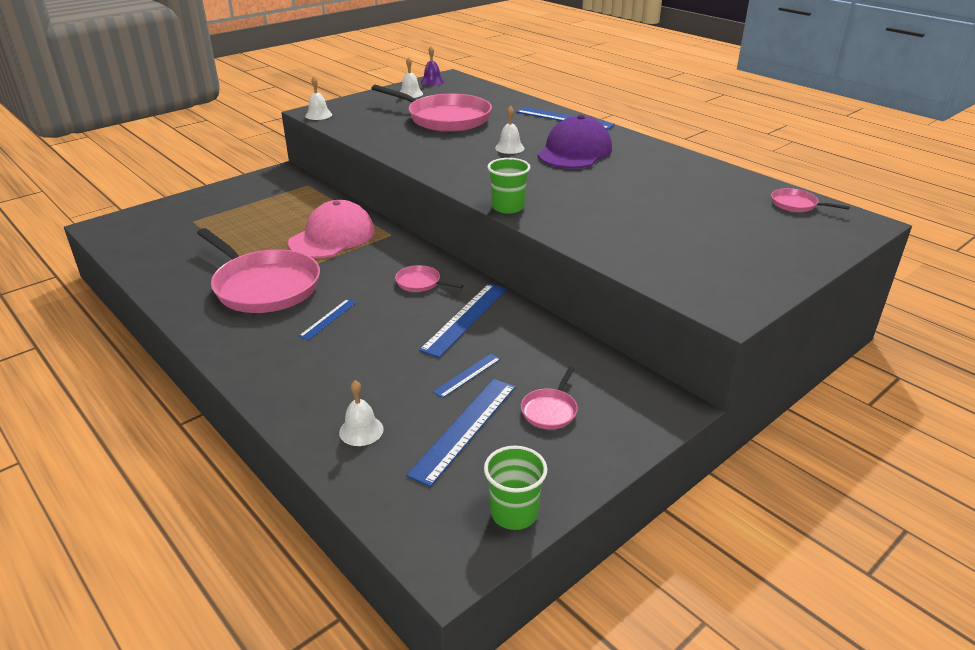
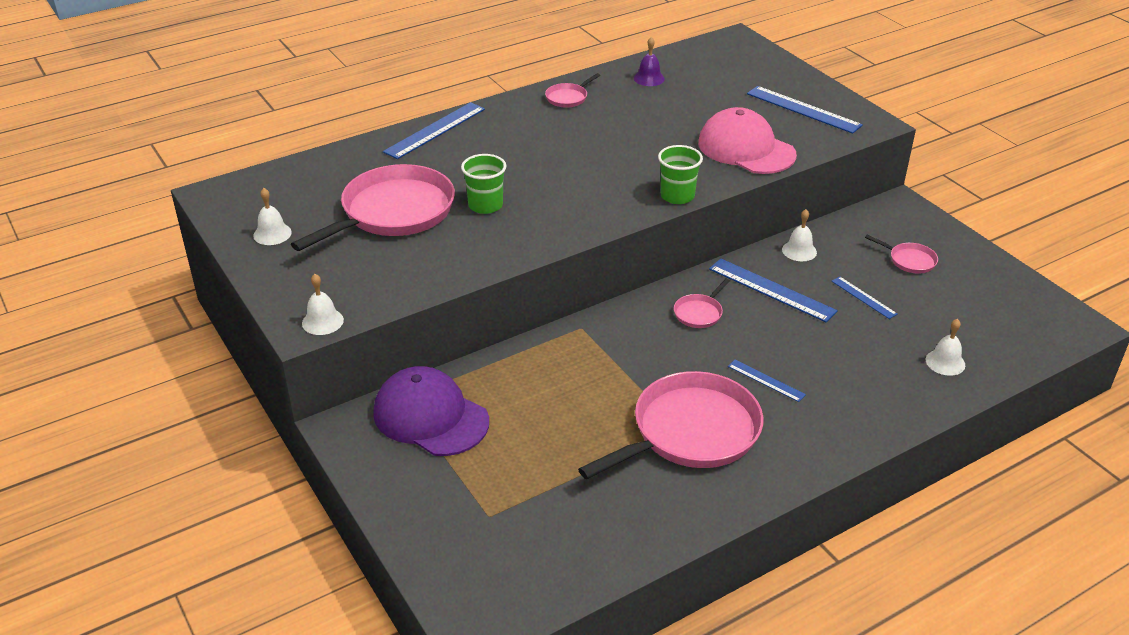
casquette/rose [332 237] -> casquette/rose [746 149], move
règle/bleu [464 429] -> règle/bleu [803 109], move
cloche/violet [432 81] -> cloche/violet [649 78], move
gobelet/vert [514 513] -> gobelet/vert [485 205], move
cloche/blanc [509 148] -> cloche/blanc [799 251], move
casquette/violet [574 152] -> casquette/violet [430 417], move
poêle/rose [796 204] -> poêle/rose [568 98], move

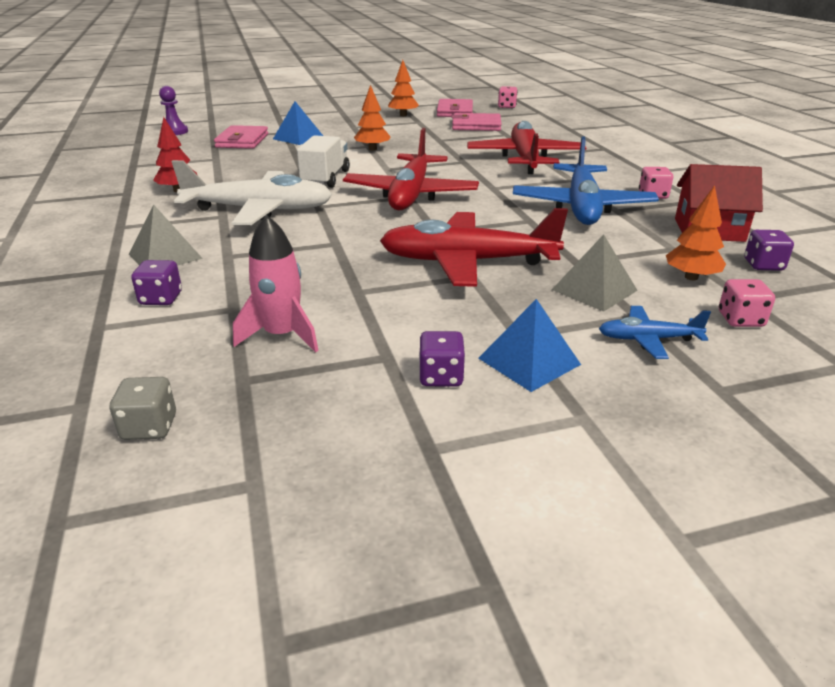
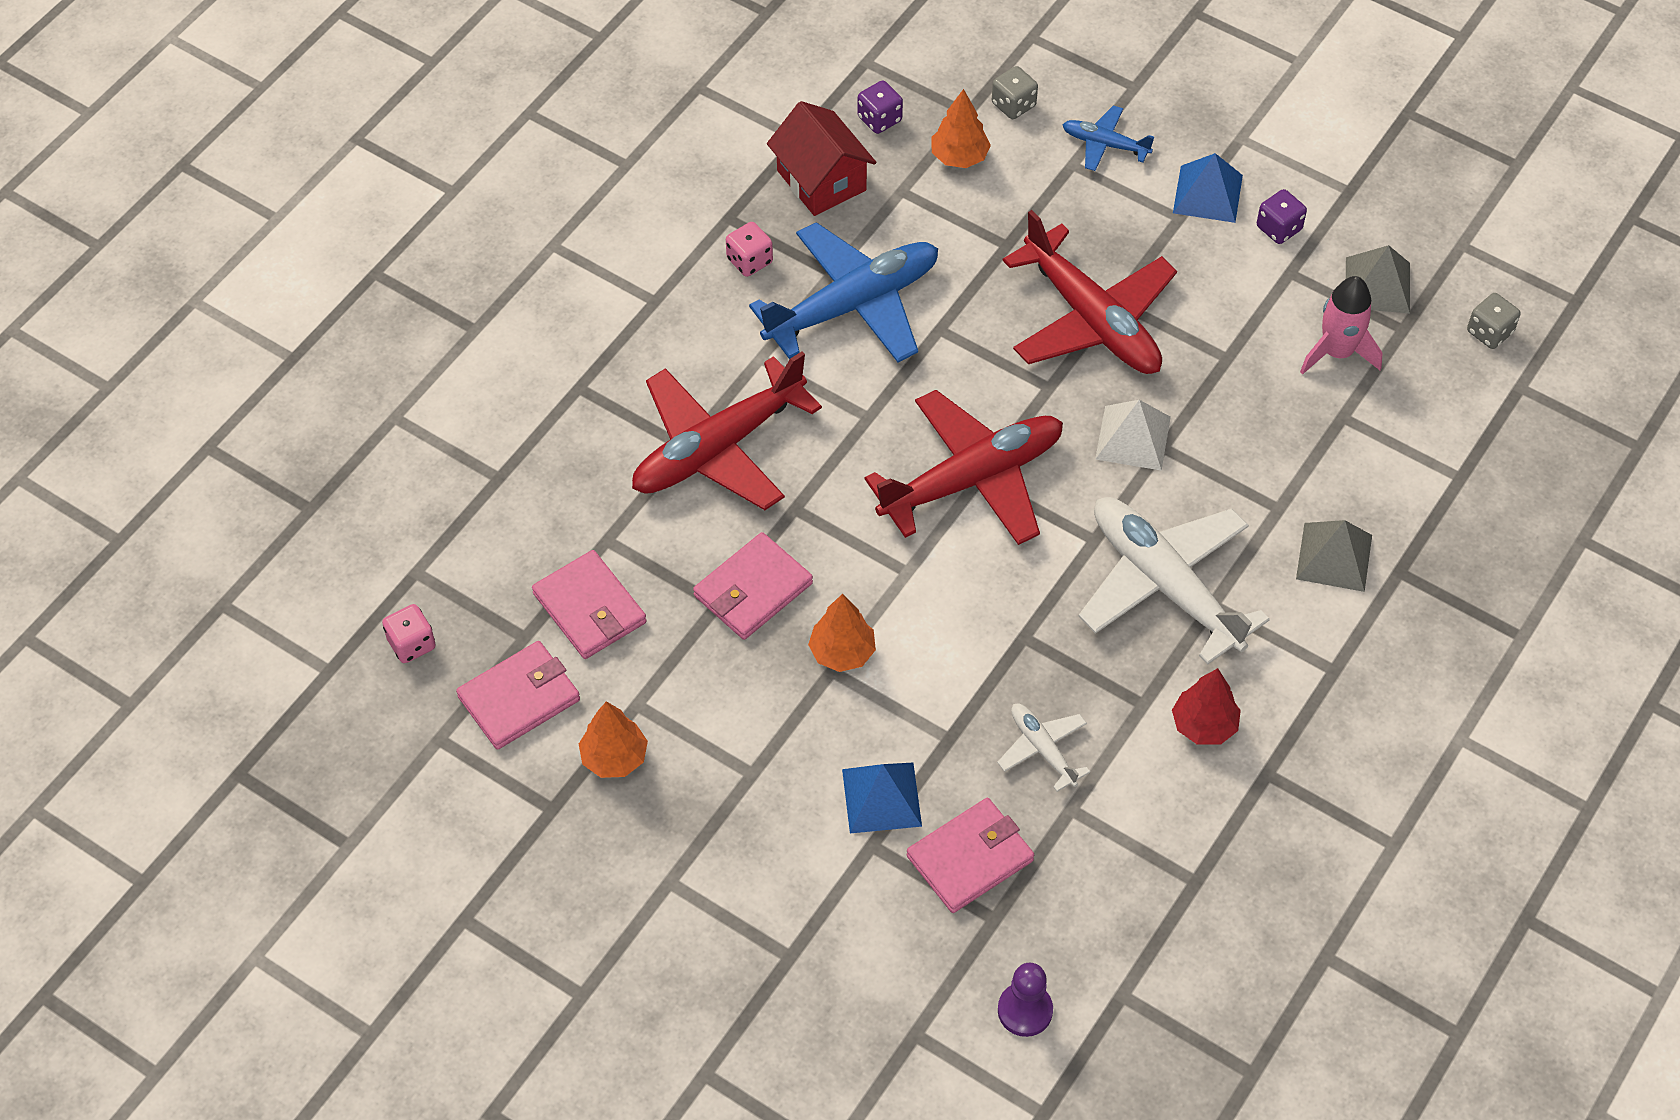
dé/violet [161 298] -> none
camion/blanc [325 178] -> none
none -> portefeuille/rose [753 590]
none -> avion/blanc [1042 749]
none -> pyramide/blanc [1133 438]
pyramide/gris [594 290] -> pyramide/gris [1377 285], move
dé/rose [740 319] -> dé/gris [1013 105]
avion/bleu [648 339] -> avion/bleu [1105 144], 150 degrees clockwise

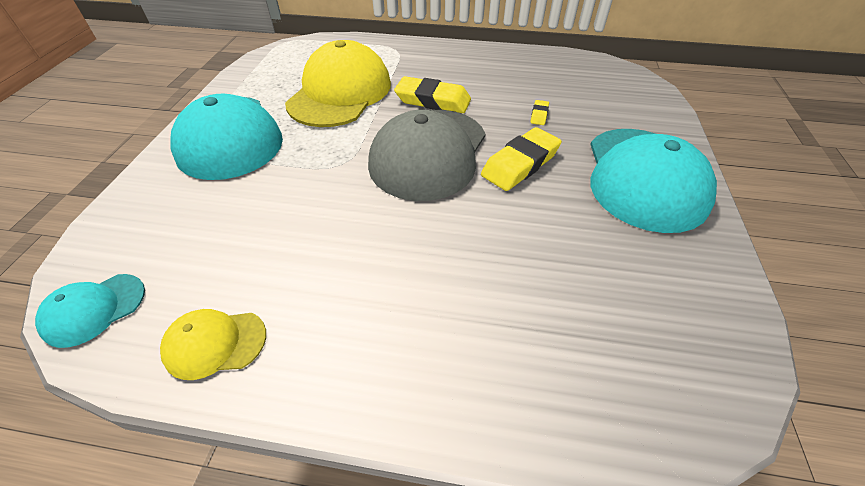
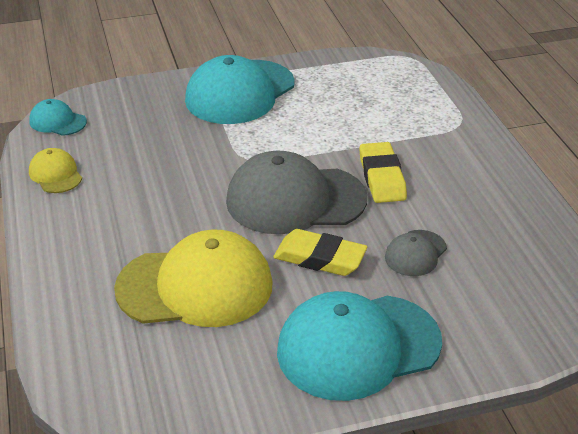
casquette/jaune [340 93] -> casquette/jaune [195 286], move
gomme/jaune [539 115] -> casquette/gris [415 253]

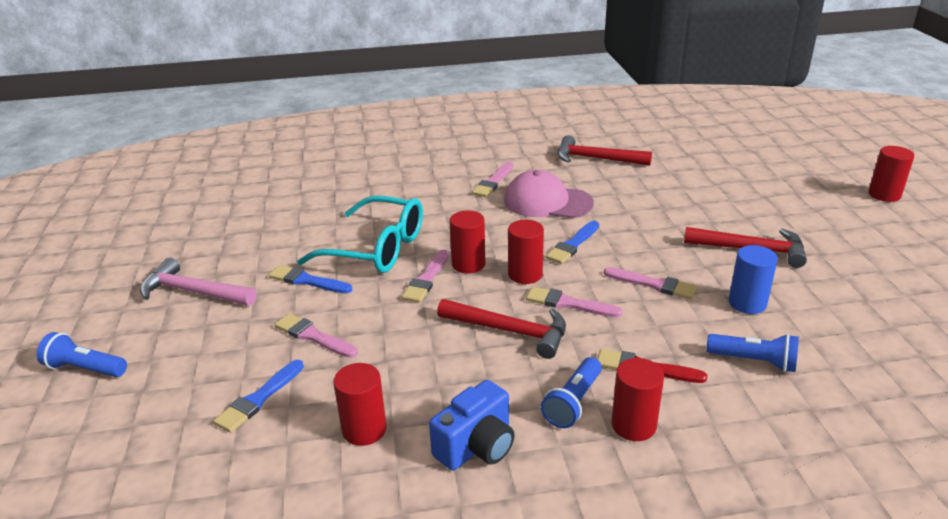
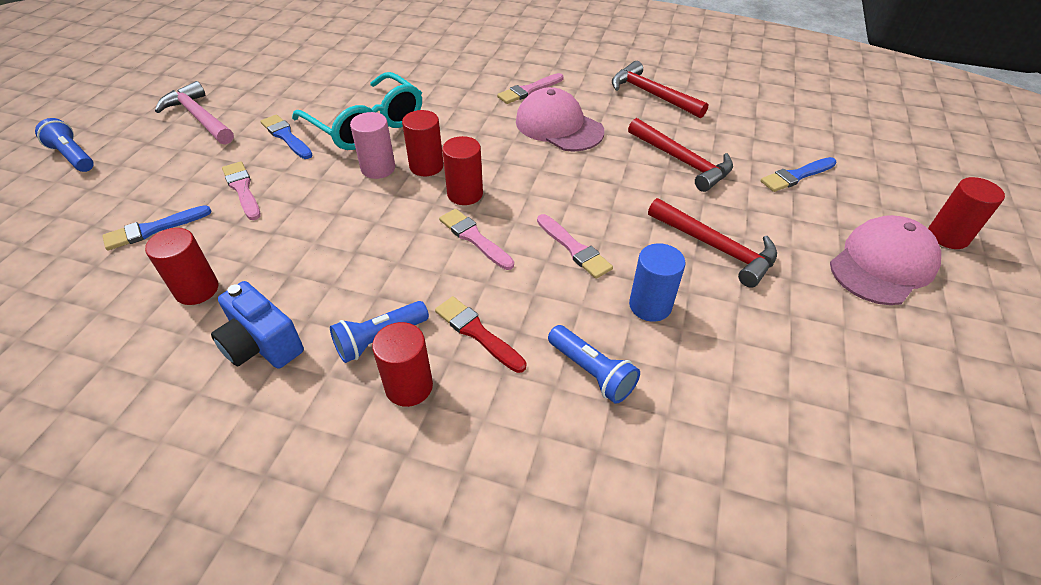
none -> casquette/rose [882 264]
marteau/rouge [509 331] -> marteau/rouge [682 161], move
pinceau/bleu [572 245] -> pinceau/bleu [796 176], move
pinceau/rose [426 279] -> cylindre/rose [378 168]
appareil photo/bleu [476 446] -> appareil photo/bleu [262 345], 60 degrees clockwise

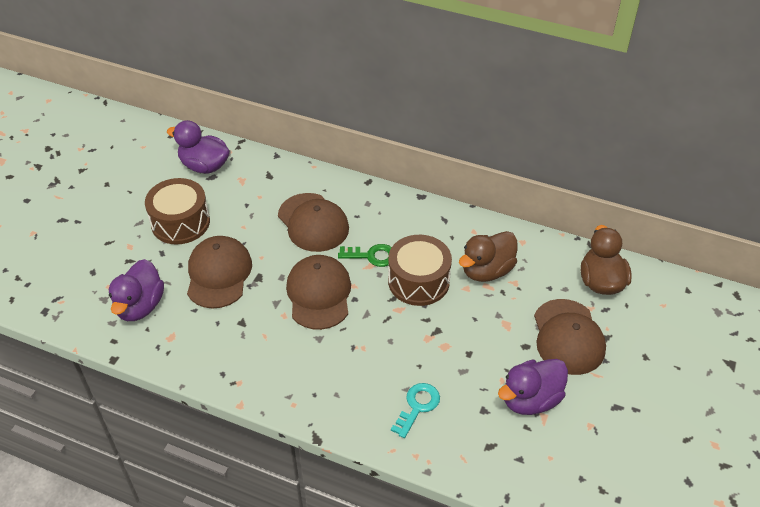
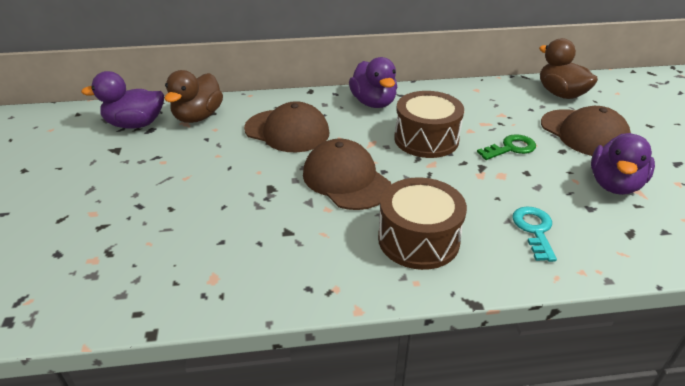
casquette/marron [219 274] -> none
canard/violet [140 306] -> canard/violet [373 103], move
tambour/marron [180 222] -> tambour/marron [418 239], move
clé/vert [372 256] -> clé/vert [511 148], move
canard/marron [487 271] -> canard/marron [198 117], move

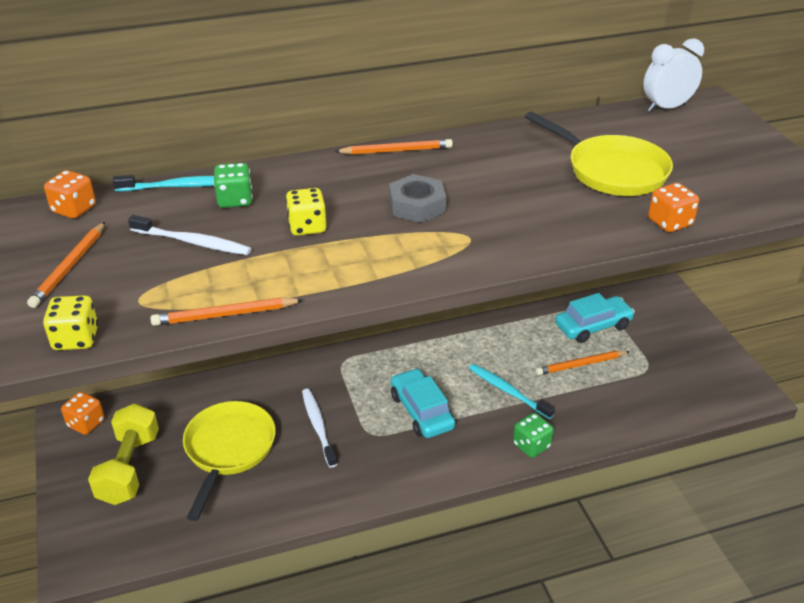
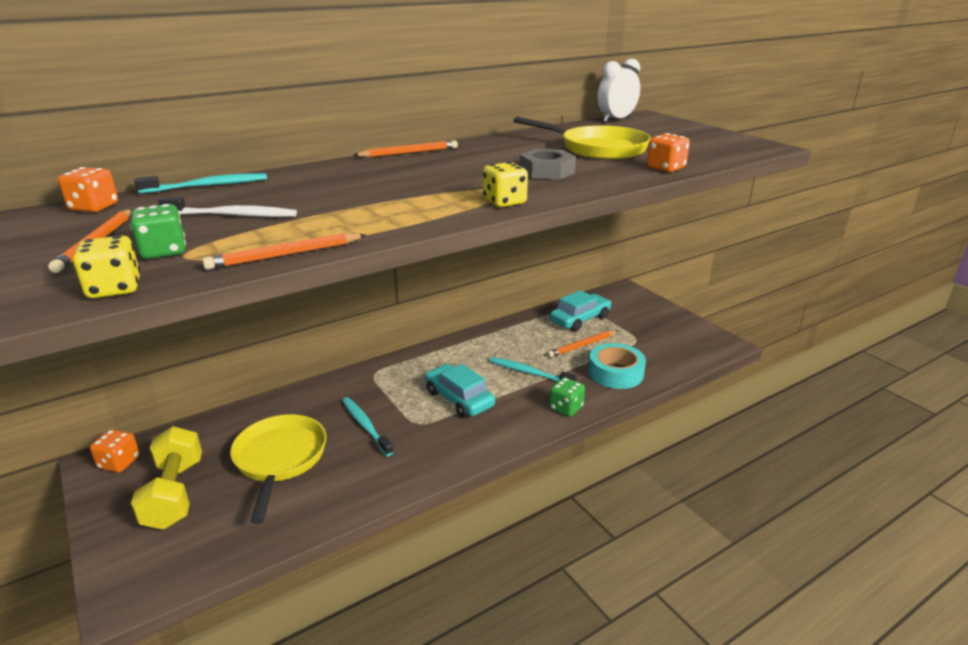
none -> ruban adhésif/turquoise [615 373]
dé/vert [235 200] -> dé/vert [163 251], move
dé/jaune [307 227] -> dé/jaune [504 202], move
écrou/gris [417 205] -> écrou/gris [547 171], move
brosse à dents/blanc [318 426] -> brosse à dents/turquoise [365 426]

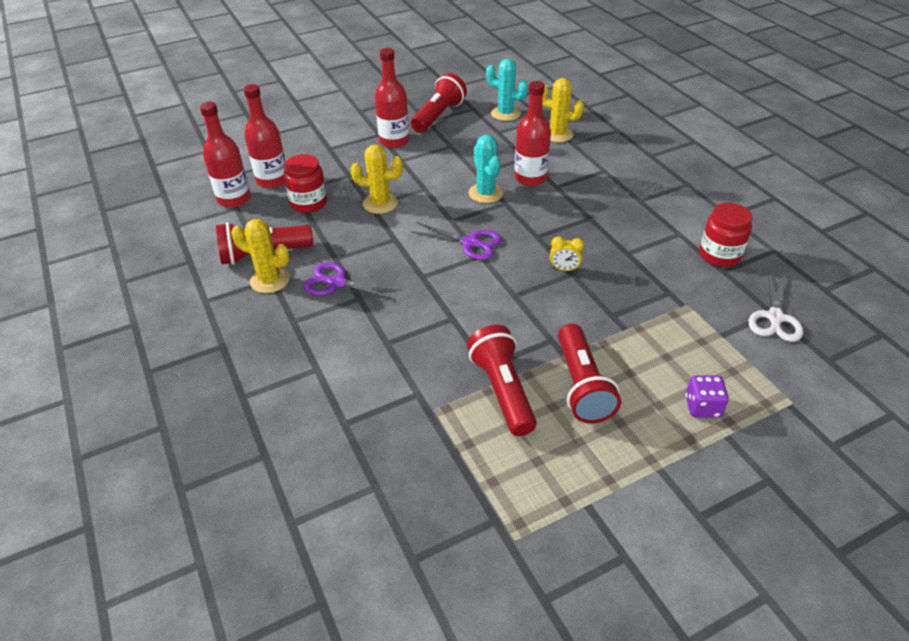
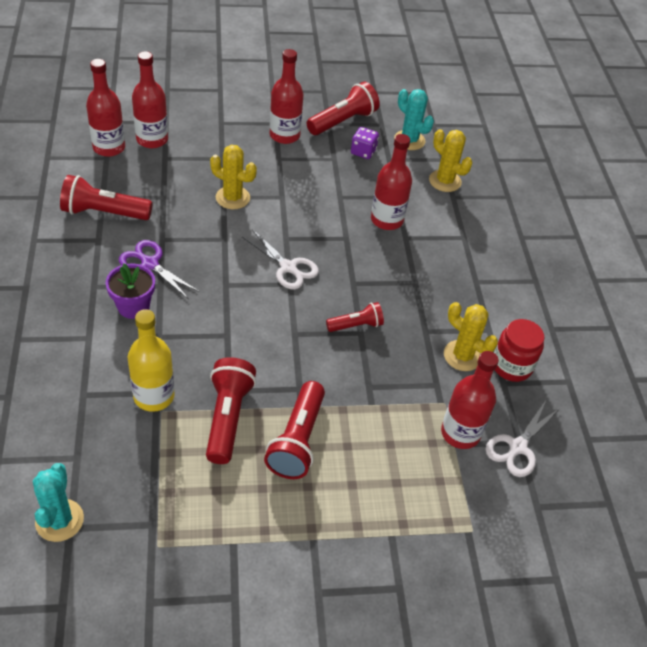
bocal/rouge [308 203] -> none
none -> pot de fleurs/violet [133 306]
none -> bouteille/jaune [154 396]
none -> bouteille/rouge [460 433]
cactus/jaune [270 280] -> cactus/jaune [462 356], move
cactus/turquoise [485 193] -> cactus/turquoise [59 520], move
dé/violet [702 407] -> dé/violet [363 152], move
réveil/jaune [564 269] -> lampe de poche/rouge [356 325]
ciseaux/violet [470 243] -> ciseaux/blanc [288 268]

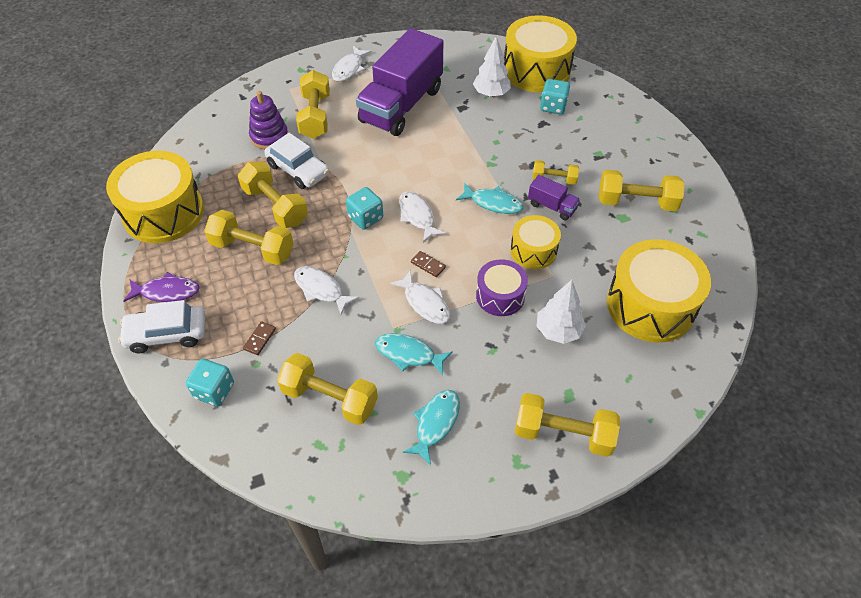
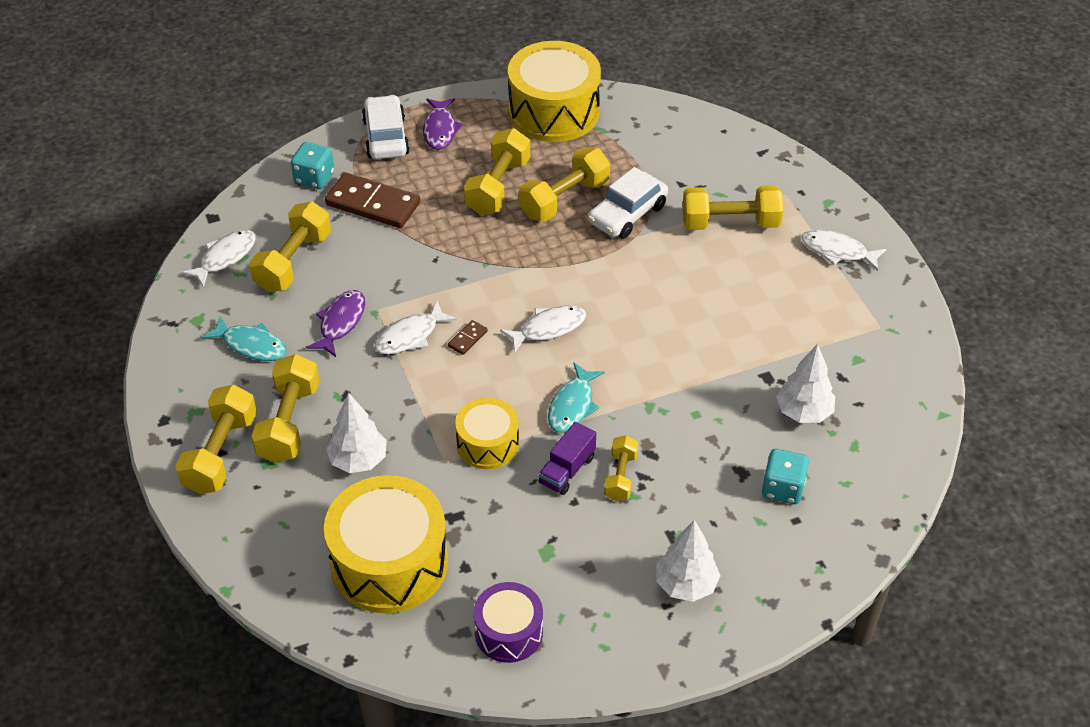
jouet à empiler/violet [269 136] -> none
dé/turquoise [365 218] -> none
camion/violet [401 105] -> none
tambour/jaune [536 70] -> none
none -> arbre/blanc [686 584]
poisson/blanc [321 289] -> poisson/blanc [225 257], move
tambour/violet [500 296] -> tambour/violet [508 632], move
haltère/jaune [636 202] -> haltère/jaune [289 423], move
poisson/turquoise [409 354] -> poisson/violet [340 323]
domino/marron [260 339] -> domino/marron [372 204], x2.31

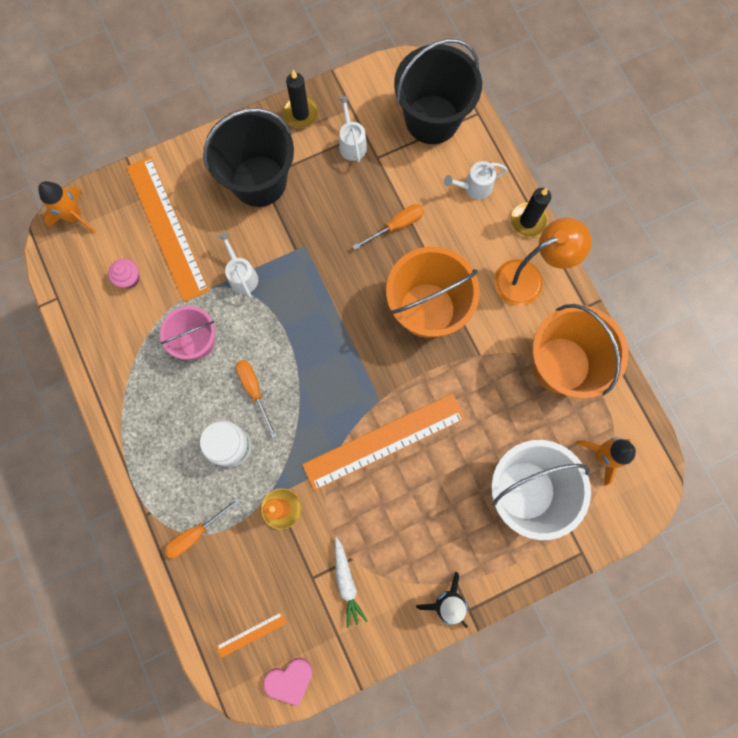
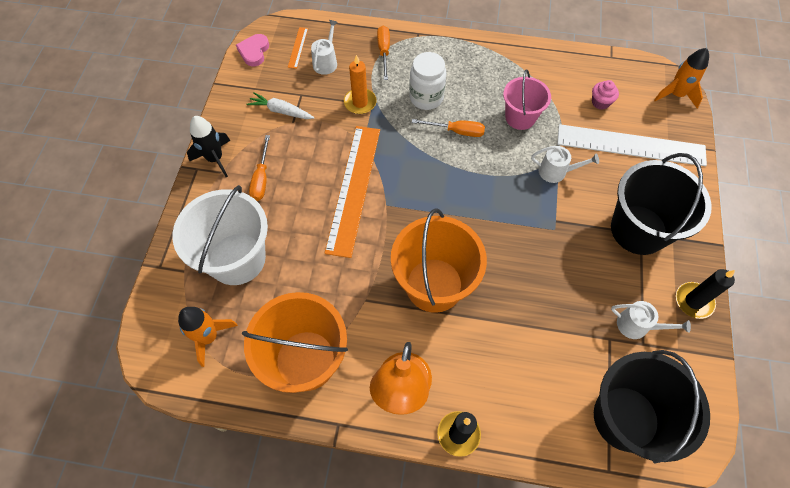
tournevis/orange [396 226] -> tournevis/orange [261 178], move
arrosoir/blanc [474 187] -> arrosoir/blanc [326 62], move
règle/orange [167 228] -> règle/blanc [630 145]

